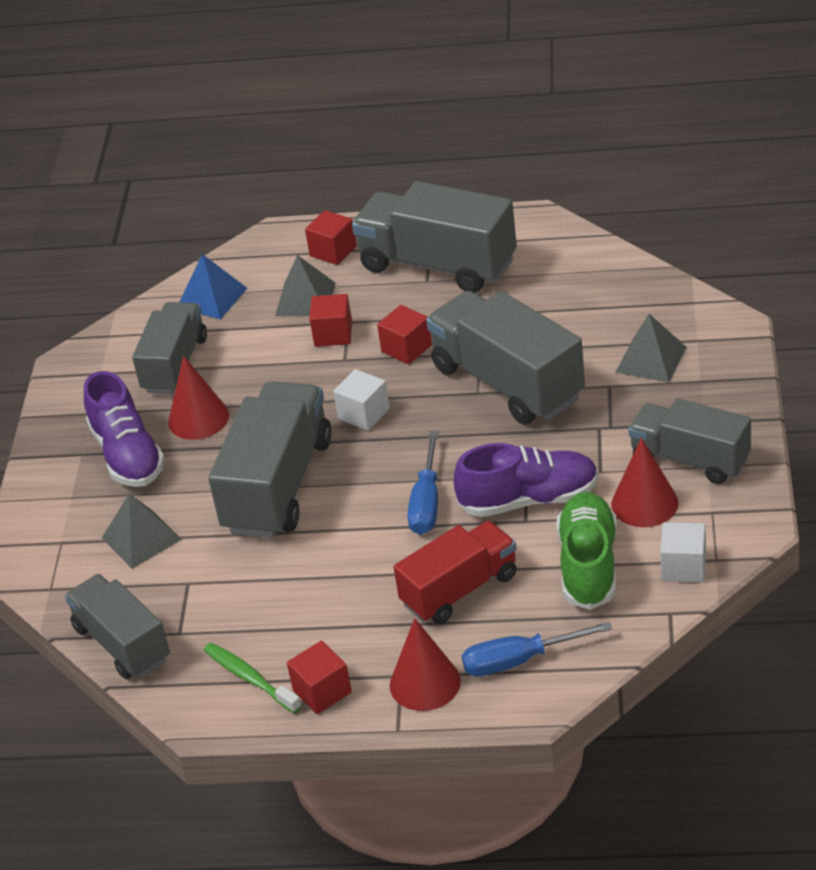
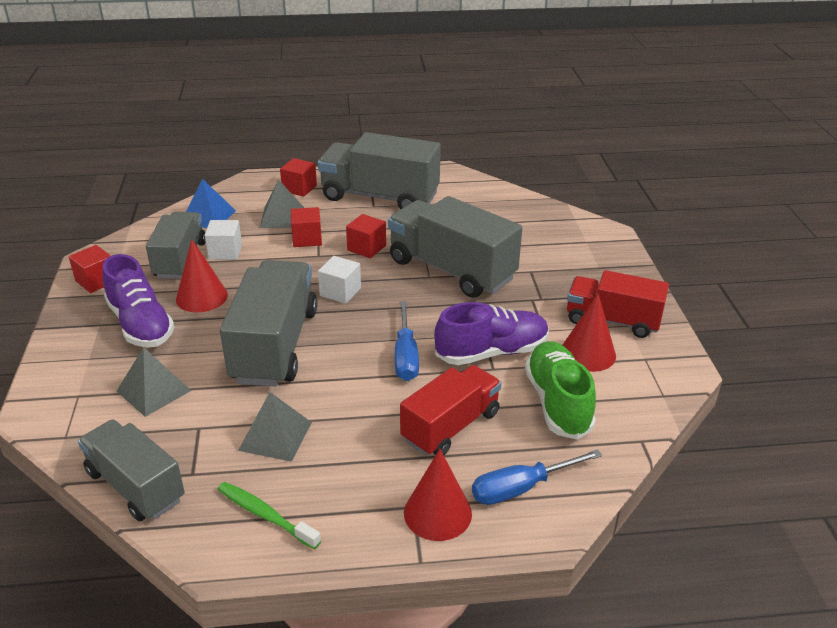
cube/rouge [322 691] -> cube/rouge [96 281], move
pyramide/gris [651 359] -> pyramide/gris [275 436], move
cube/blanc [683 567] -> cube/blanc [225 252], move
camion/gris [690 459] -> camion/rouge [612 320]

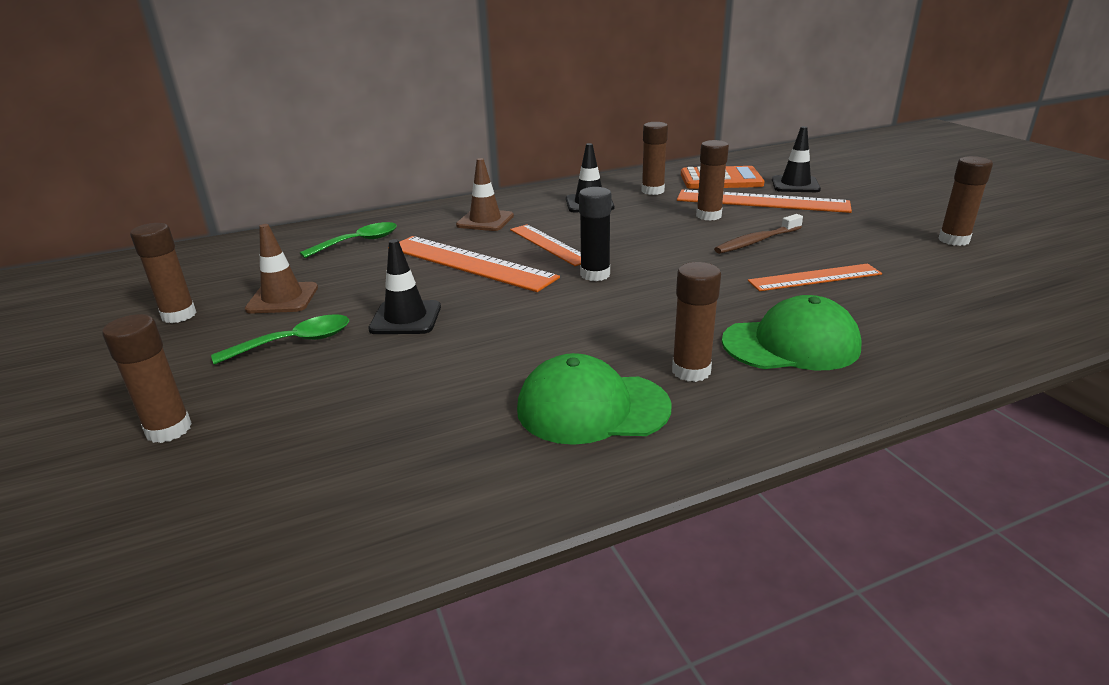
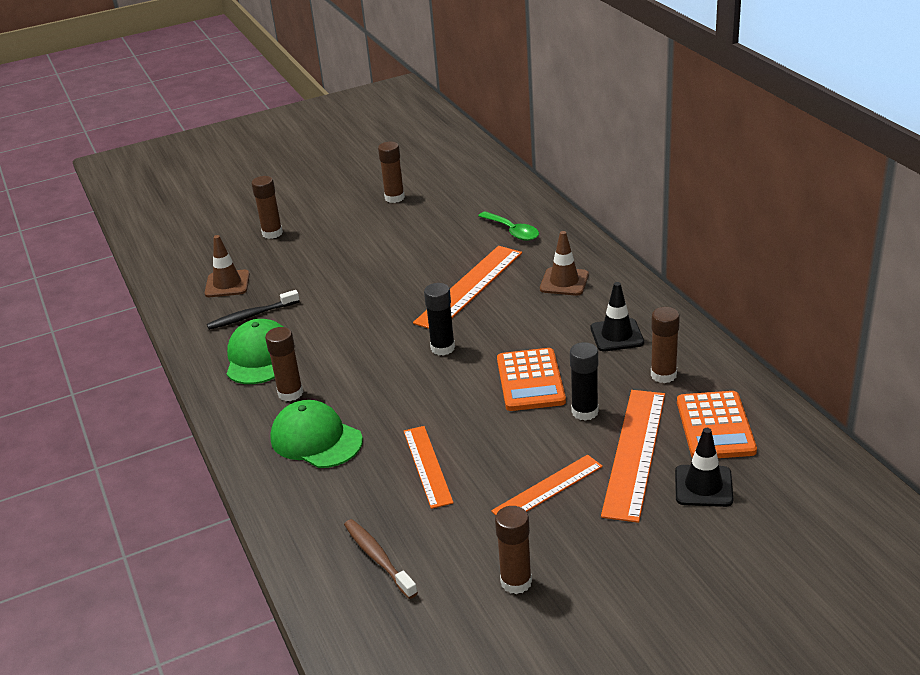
cuillère/vert [295 342] -> none
cône de chantier/noir [405 318] -> none
none -> brosse à dents/noir [251 316]
none -> calculatrice/orange [530 380]
cône de chantier/marron [282 298] -> cône de chantier/marron [227 284], move
règle/orange [549 244] -> règle/orange [548 489], move
brosse à dents/marron [756 241] -> brosse à dents/marron [378 558], move
bâton de colle/marron [708 216] -> bâton de colle/noir [584 412]
casquette/vert [791 344] -> casquette/vert [316 439], 135 degrees clockwise

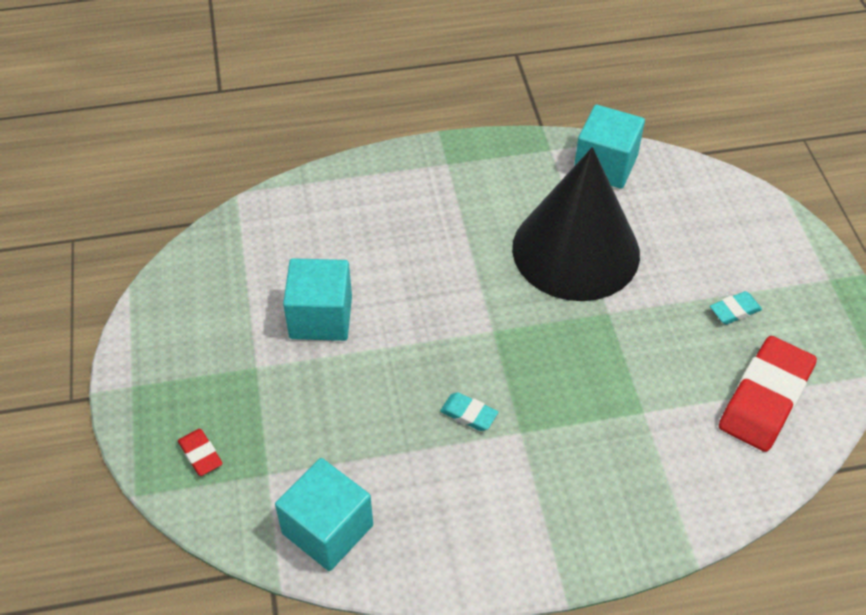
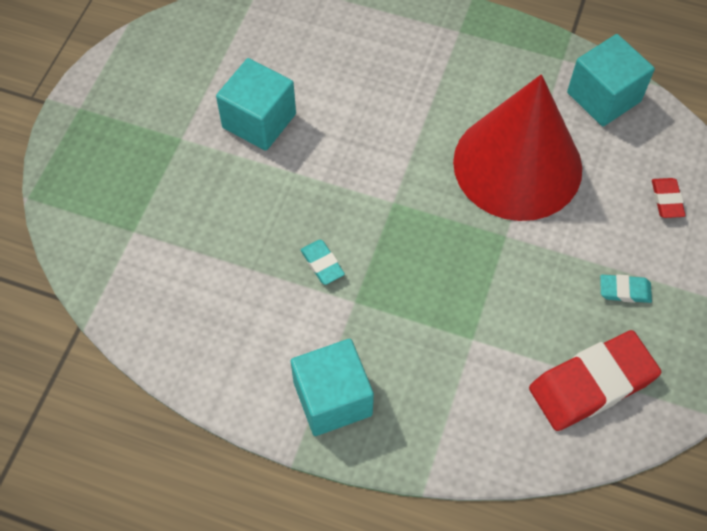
gomme/rouge [200 454] -> gomme/rouge [666 200], move
cube/turquoise [327 529] -> cube/turquoise [332 398], move
cône/noir [575 250] -> cône/rouge [517 165]

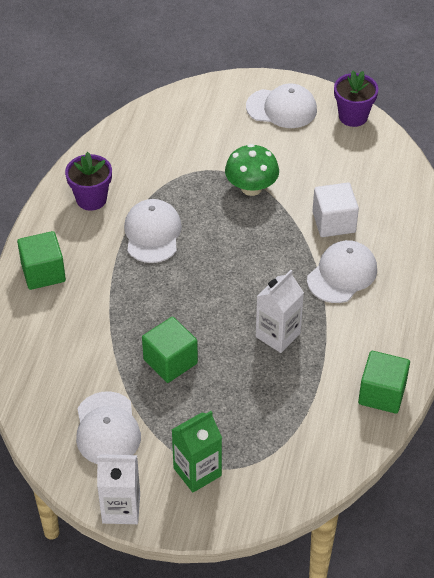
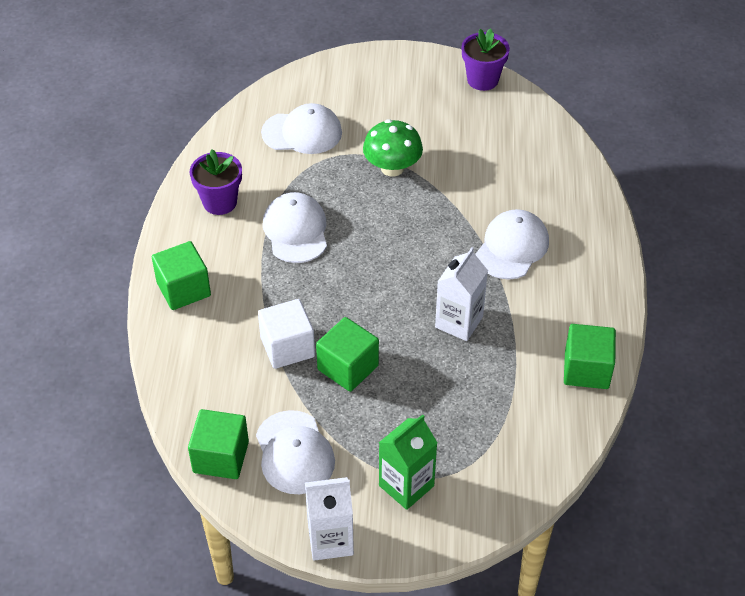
none -> cube/vert [221 457]
casquette/blanc [282 108] -> casquette/blanc [302 133], move
cube/blanc [334 222] -> cube/blanc [287 347], move

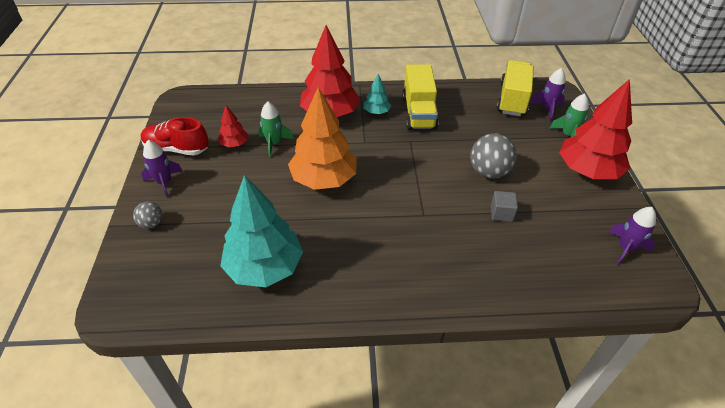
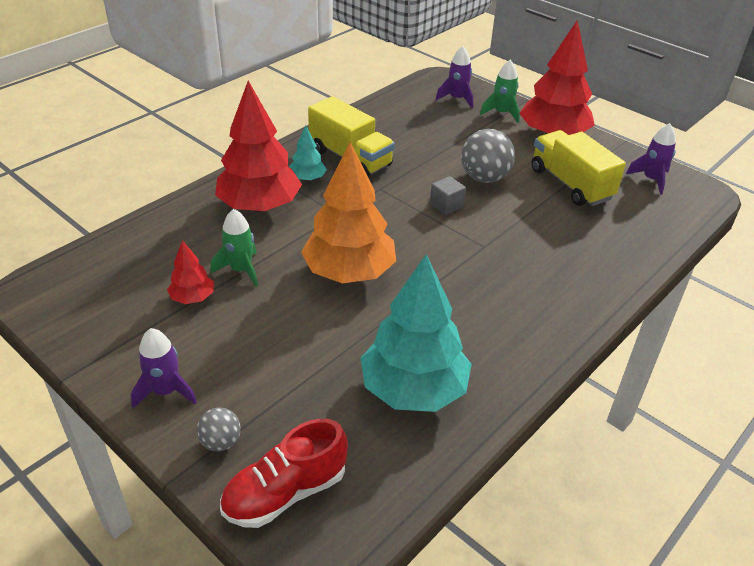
chaussure/rouge [177 149] -> chaussure/rouge [285 492], move
cube/gris [501 213] -> cube/gris [446 205], move
camion/jaune [512 99] -> camion/jaune [570 184], move

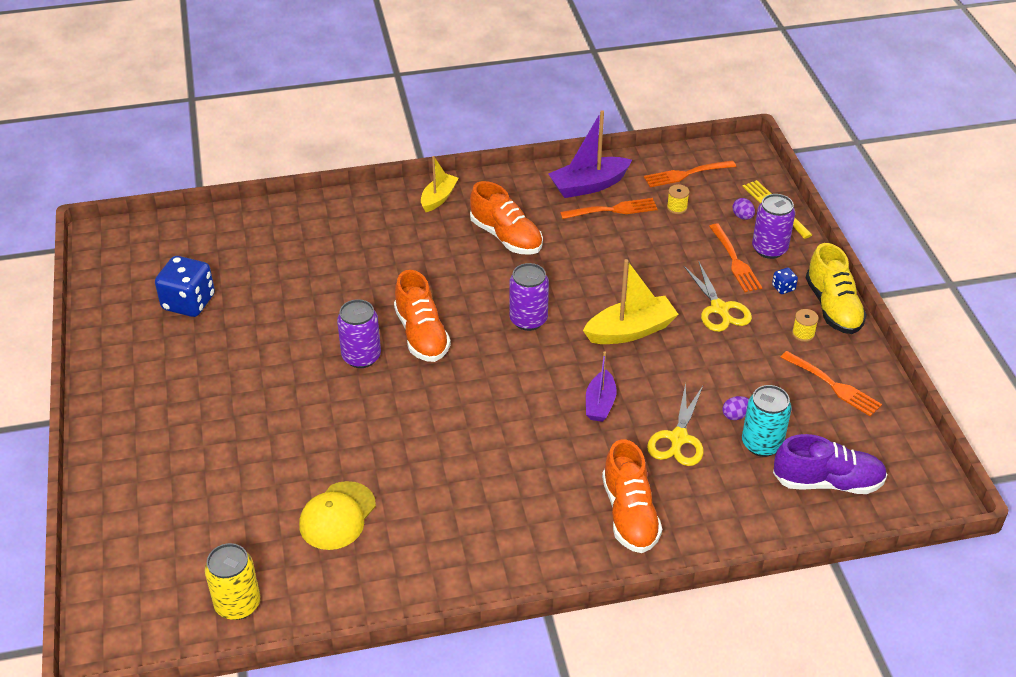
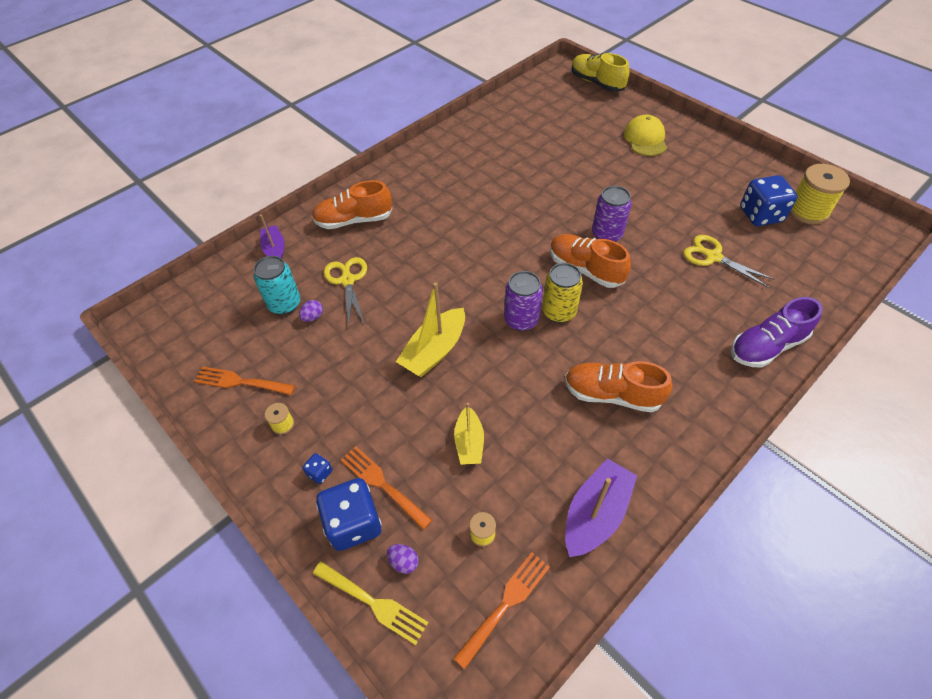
fourchette/orange [613 210] -> none
none -> bobine/jaune [808 211]
canette/jaune [238 604] -> canette/jaune [559 312], move
casquette/jaune [337 516] -> casquette/jaune [645 139], move
bateau/jaune [438 198] -> bateau/jaune [469 442], move
bateau/violet [600 403] -> bateau/violet [275 249], move
ciseaux/jaune [720 309] -> ciseaux/jaune [712 257], move
chaussure/violet [827 482] -> chaussure/violet [767 346], move
chaussure/jaune [833 307] -> chaussure/jaune [596 83], move
canette/violet [769 249] -> dé/bleu [353 523]
chaussure/orange [629 514] -> chaussure/orange [354 220], 60 degrees counterclockwise

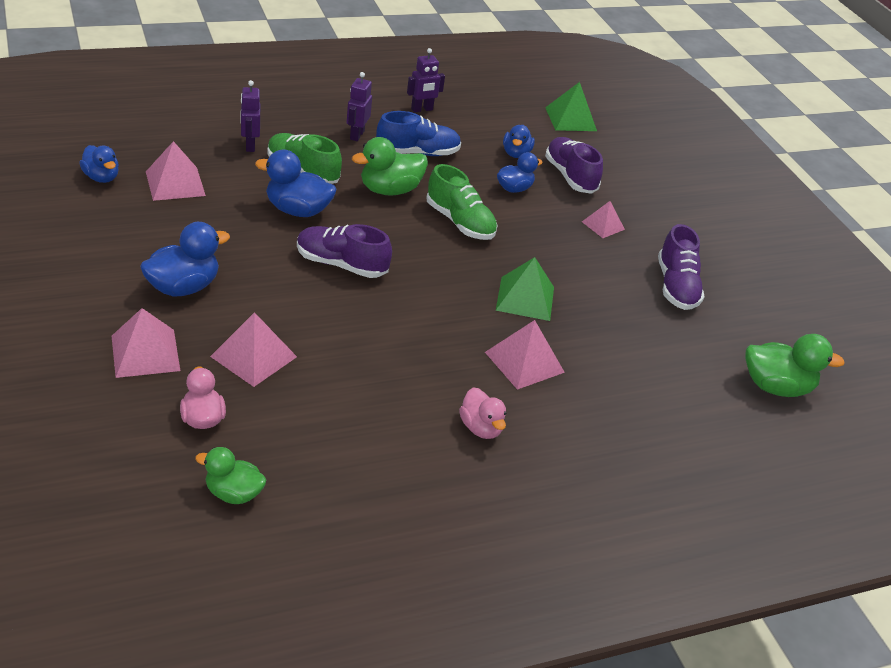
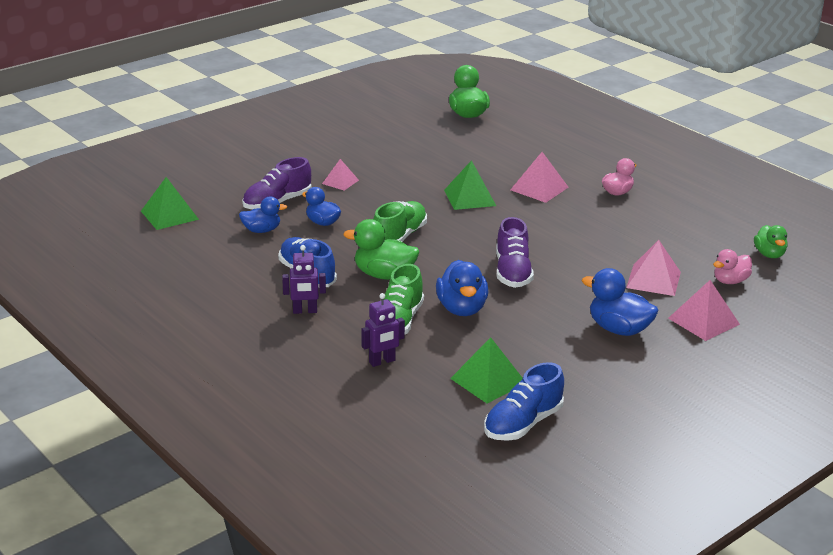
robot/violet [422 109] -> none
chaussure/violet [676 286] -> none
canard/bleu [101 177] -> chaussure/bleu [523 424]
pyramide/rose [175 183] -> pyramide/vert [488 380]
canard/vert [390 190] -> canard/vert [384 275], 150 degrees clockwise

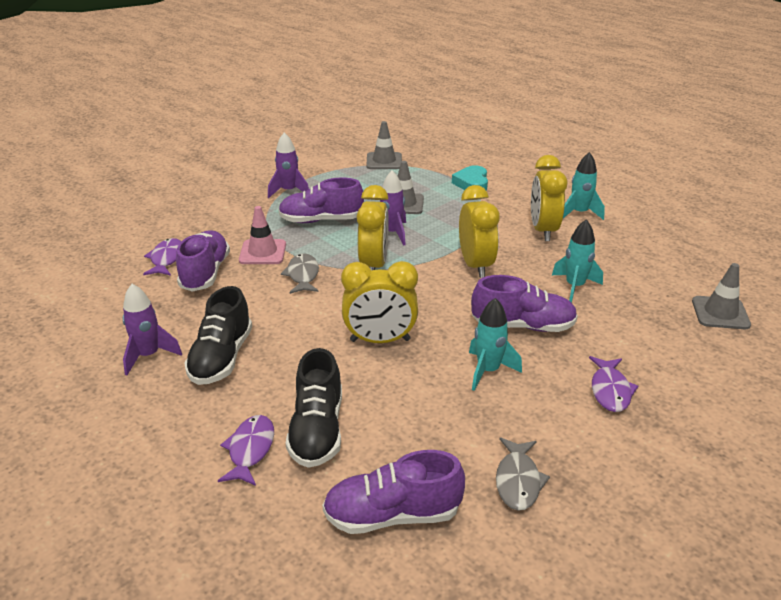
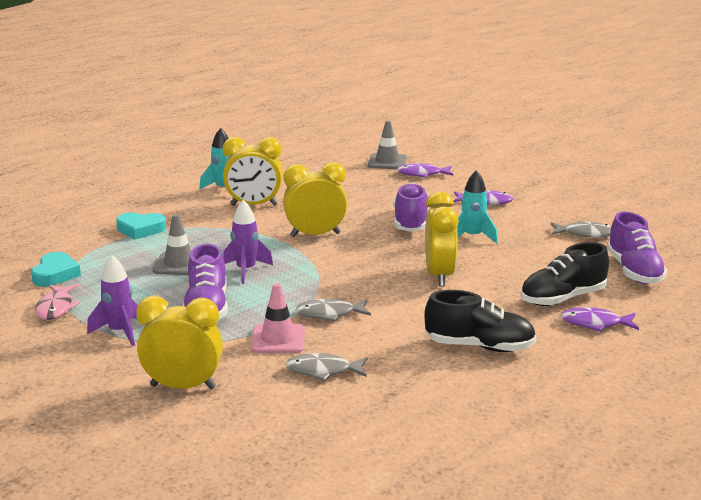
fusée/violet [149 355] -> none
fusée/turquoise [574 287] -> none
none -> poisson/rose [56 308]
poisson/violet [166 259] -> poisson/violet [422 174], move
réveil/jaune [373 265] -> réveil/jaune [183 387], move
chaussure/violet [205 273] -> poisson/gris [323 371]
cône de chantier/gris [384 161] -> cœur/turquoise [55 274]
chaussure/noir [317 430] -> chaussure/noir [562 298], 150 degrees clockwise

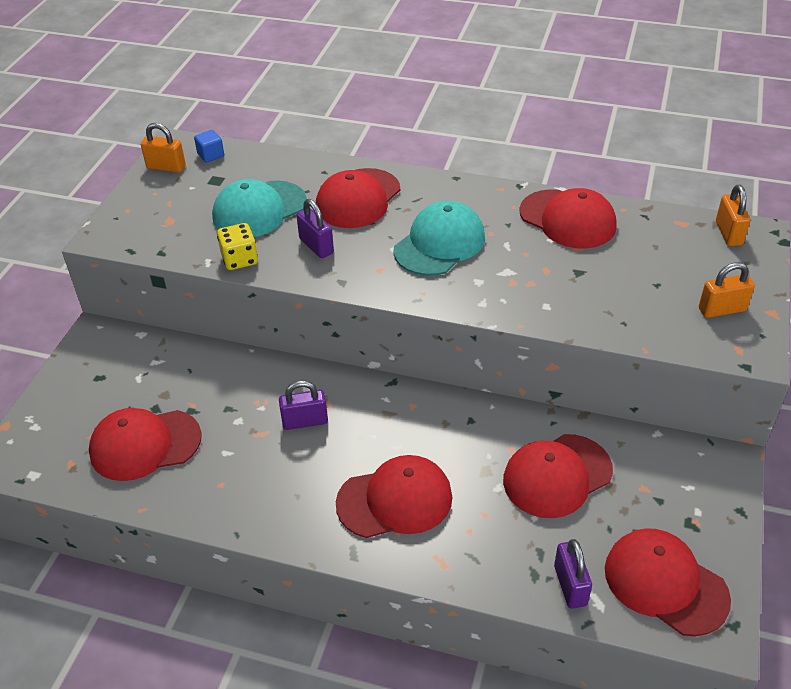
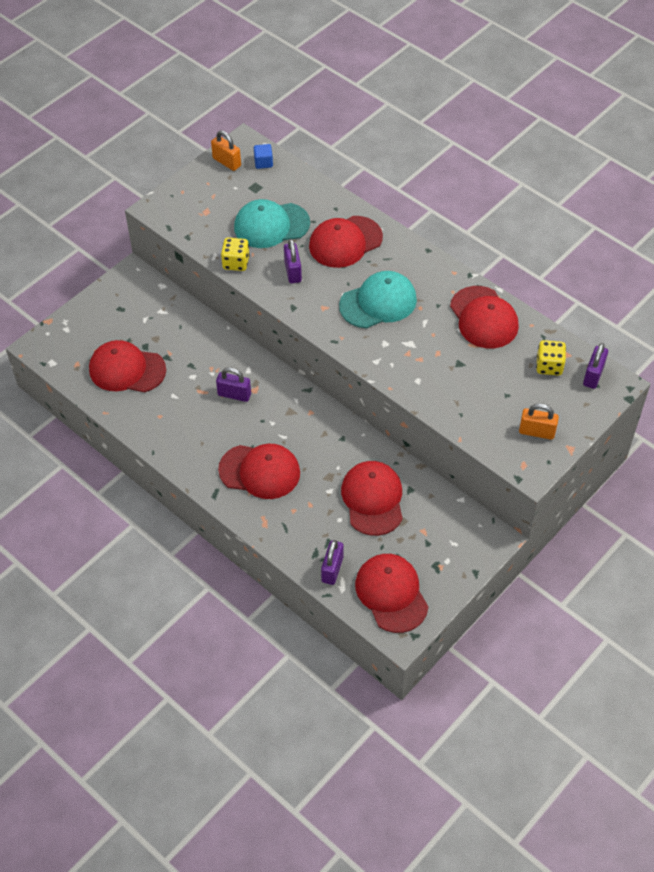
none -> dé/jaune [549 366]
cadenas/orange [728 233] -> cadenas/violet [593 375]
casquette/rouge [557 476] -> casquette/rouge [373 499], 90 degrees clockwise

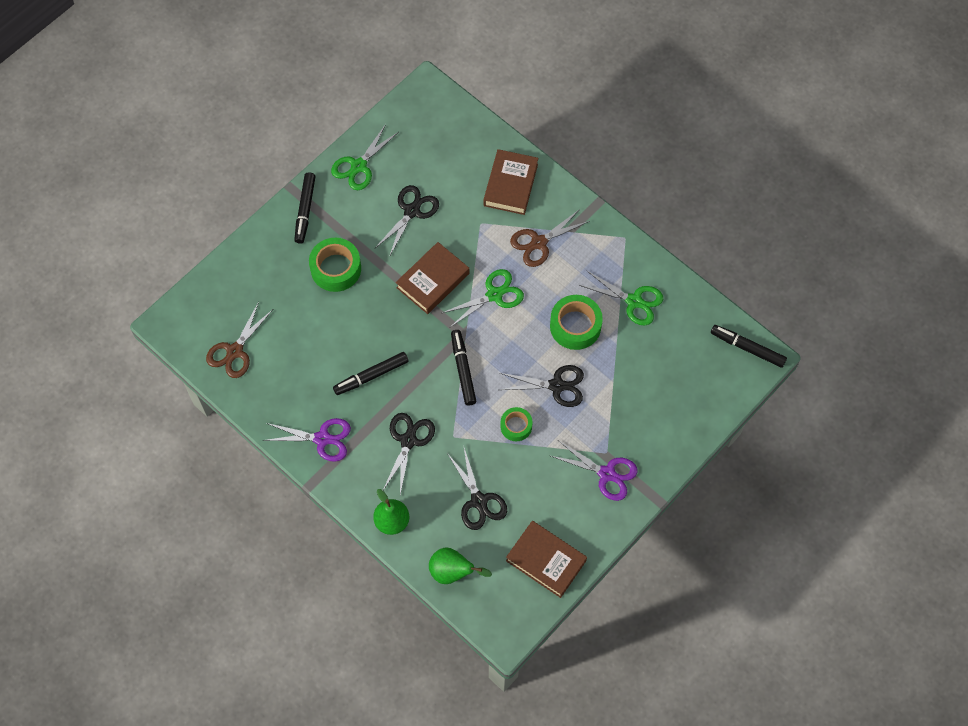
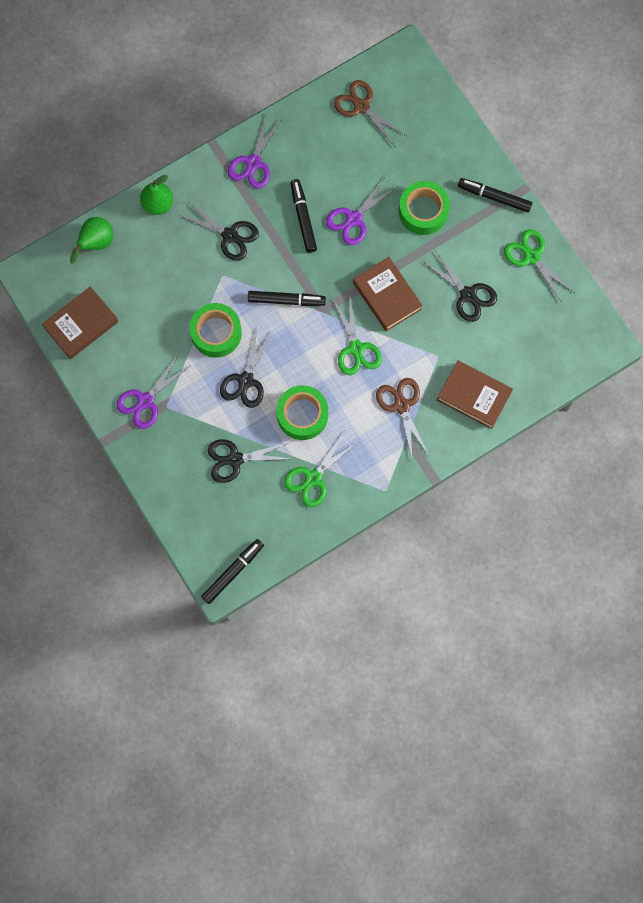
none -> ciseaux/violet [354 219]
ciseaux/noir [479 501] -> ciseaux/noir [235 459], move
ruban adhésif/vert [516 426] -> ruban adhésif/vert [216 333], x1.66

